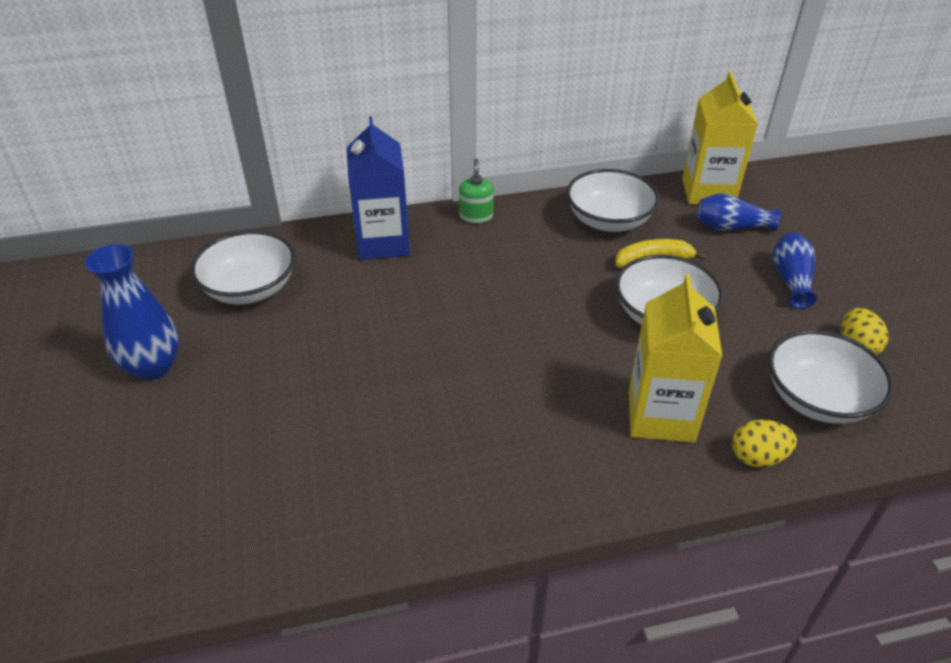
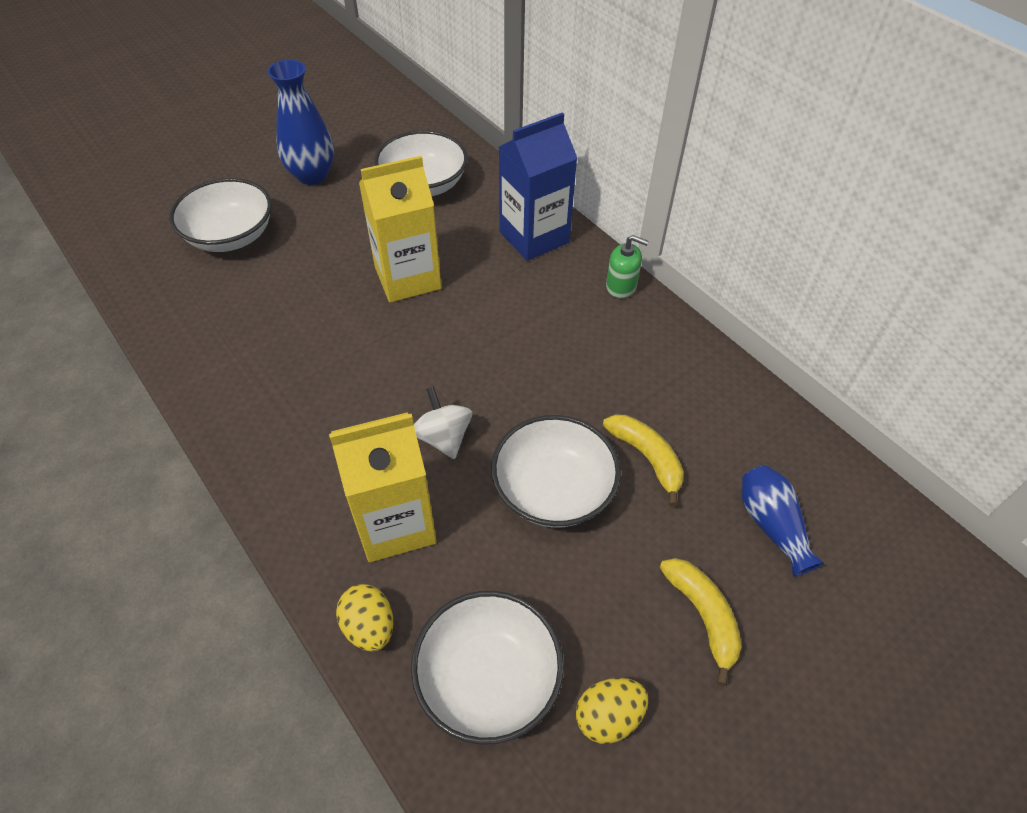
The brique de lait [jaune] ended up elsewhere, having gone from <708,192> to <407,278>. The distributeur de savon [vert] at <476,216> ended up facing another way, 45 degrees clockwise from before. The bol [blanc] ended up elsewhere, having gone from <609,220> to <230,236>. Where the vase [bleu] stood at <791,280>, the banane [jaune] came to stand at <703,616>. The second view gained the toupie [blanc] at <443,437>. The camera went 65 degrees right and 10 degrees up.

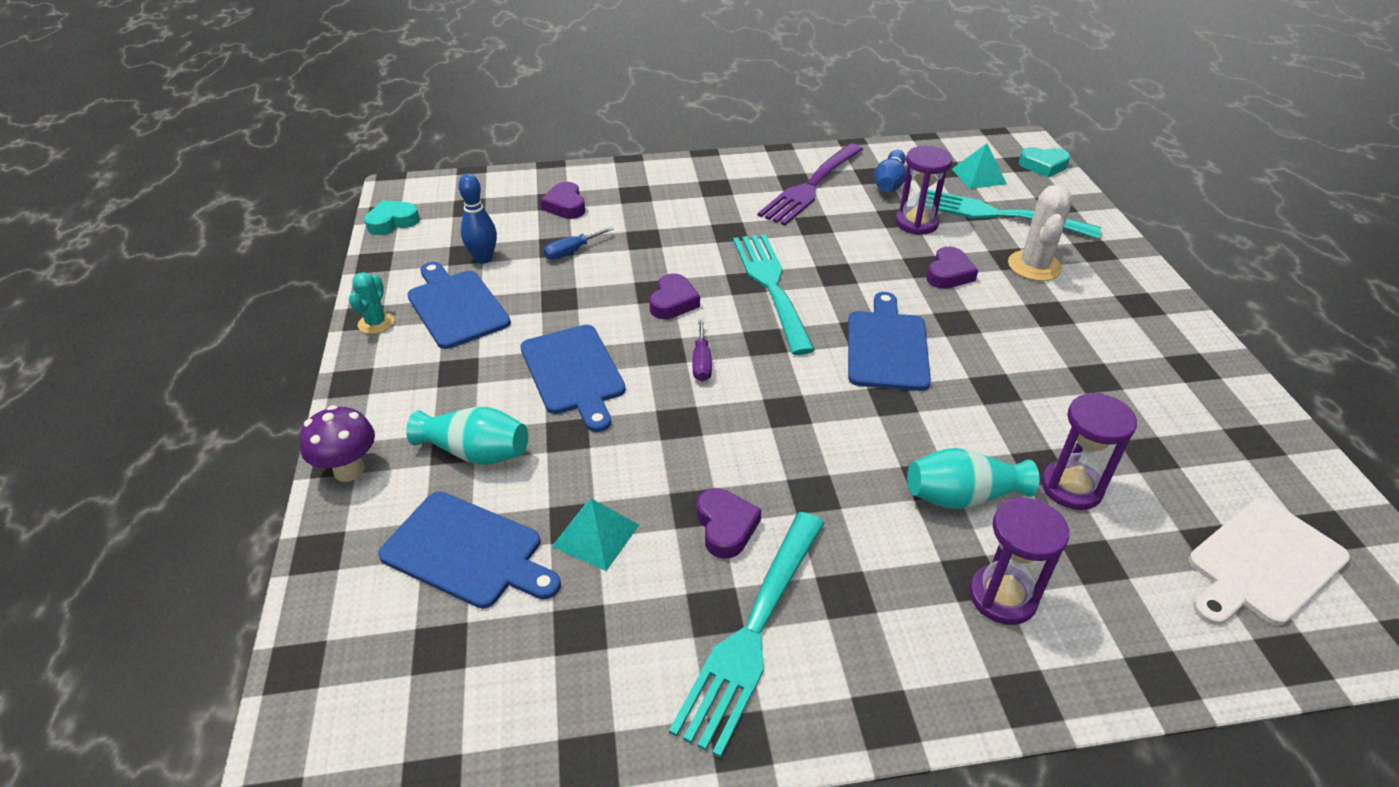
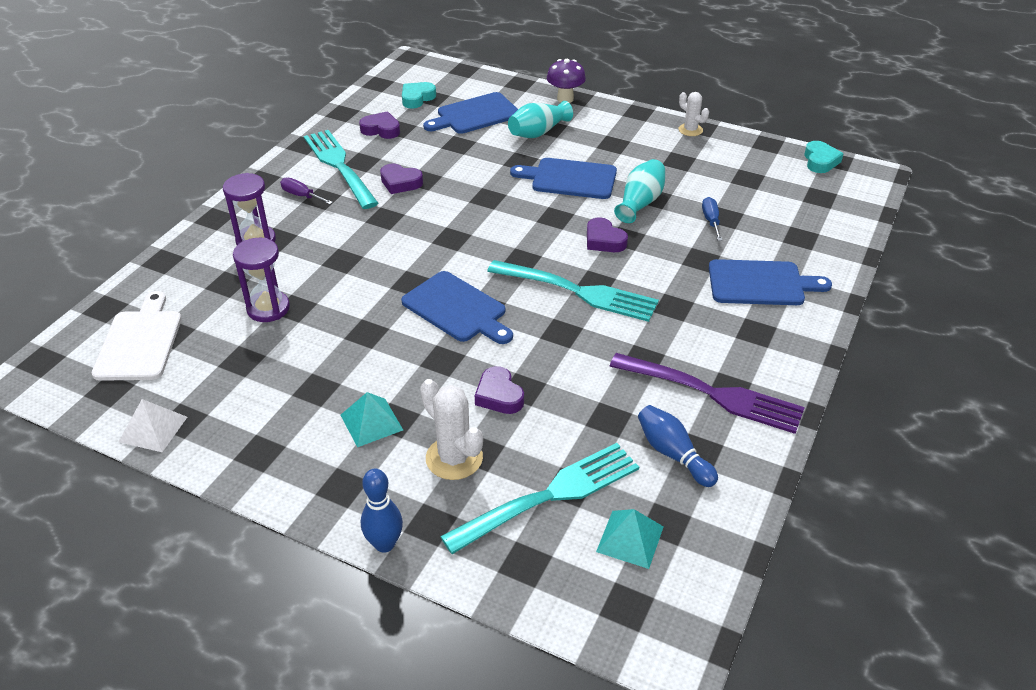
The fourchette [violet] at <811,186> ended up facing another way, 135 degrees clockwise from before. The second view lost the sablier [violet] at <916,223>. The cœur [turquoise] ended up elsewhere, having gone from <1043,166> to <417,98>. The quille [bleu] ended up elsewhere, having gone from <483,258> to <384,544>. The cœur [violet] ended up elsewhere, having gone from <565,206> to <381,129>. The planche à découper [bleu] ended up elsewhere, having gone from <456,306> to <761,283>. What was the cactus [turquoise] at <376,323> turned into the cactus [blanc] at <690,130>. The tournevis [violet] ended up elsewhere, having gone from <701,362> to <301,196>. The vase [turquoise] ended up elsewhere, having gone from <962,496> to <640,203>. The pyramide [turquoise] ended up elsewhere, having gone from <595,535> to <371,422>. The second view gained the pyramide [blanc] at <153,429>. The camera went 125 degrees right and 0 degrees up.

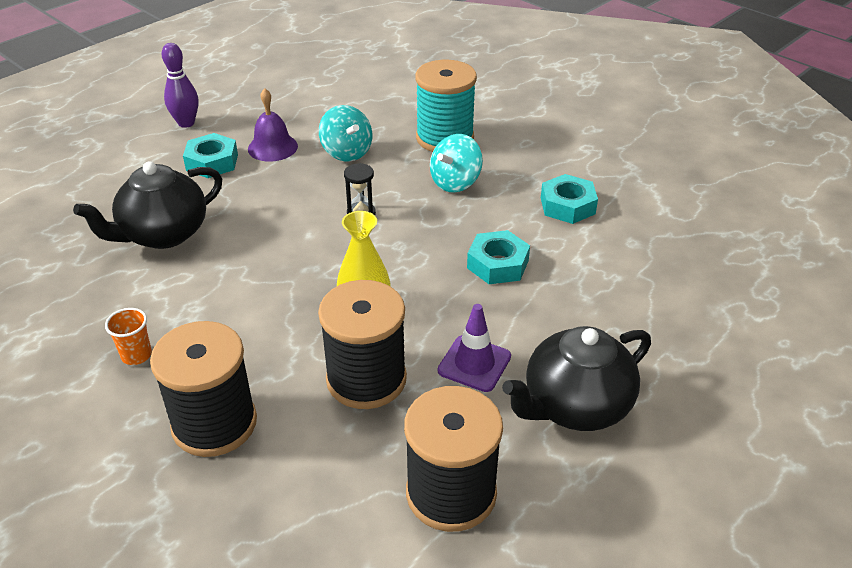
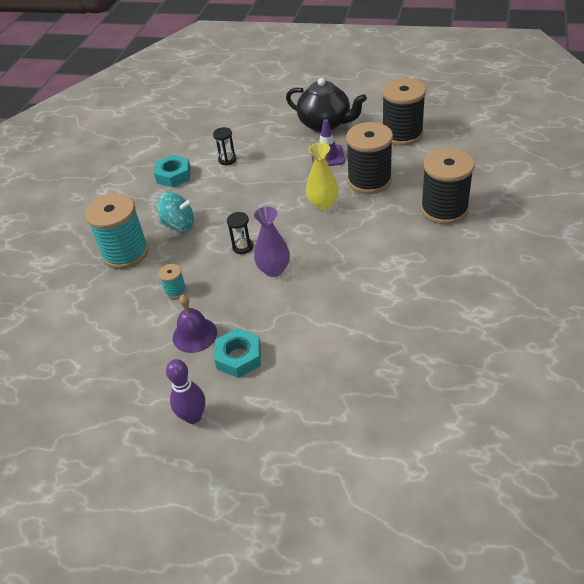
Where the toupie [turquoise] stood at <346,152>, the bobine [turquoise] came to stand at <175,291>. The second view lost the théière [noir] at <163,234>. The second view lost the écrou [turquoise] at <497,264>. The second view lost the gobelet [orange] at <136,355>. The second view gained the sablier [noir] at <227,160>. The second view gained the vase [violet] at <274,270>. The camera went 115 degrees left and 5 degrees up.

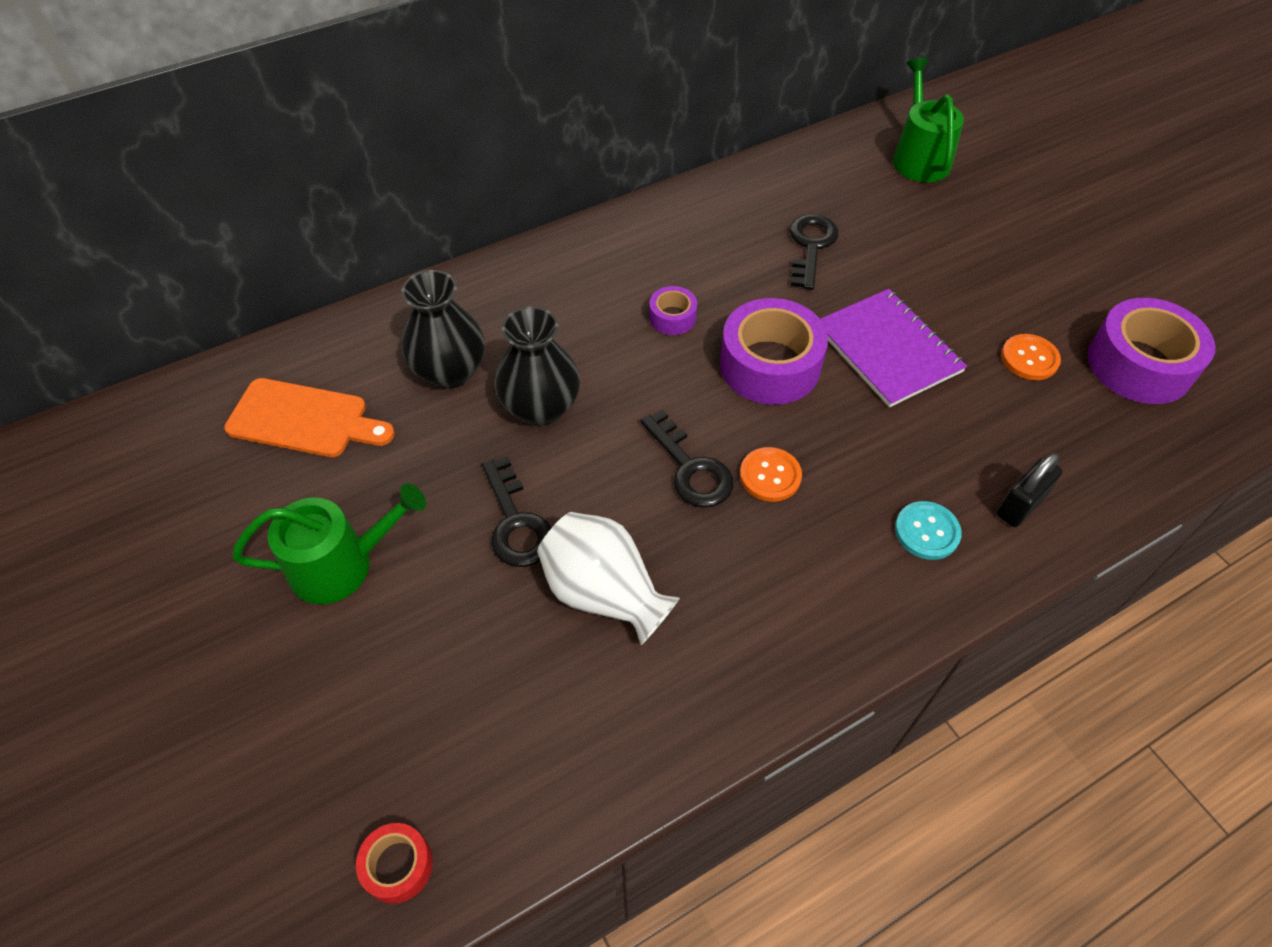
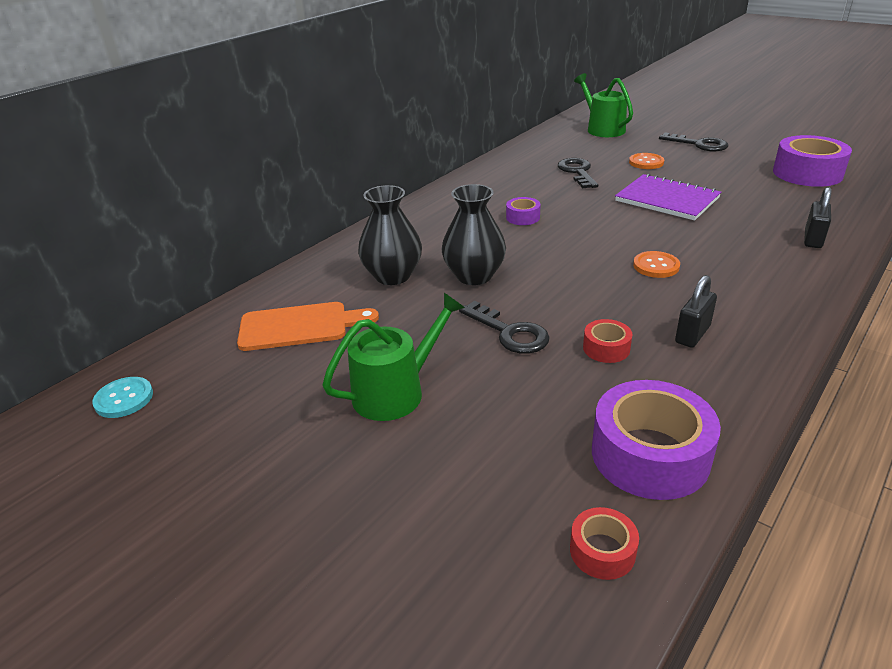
The ruban adhésif [violet] ended up elsewhere, having gone from <770,365> to <650,455>. The bouton [orange] ended up elsewhere, having gone from <1029,358> to <646,162>. The clé [noir] ended up elsewhere, having gone from <690,468> to <699,144>. The bouton [turquoise] ended up elsewhere, having gone from <927,531> to <124,399>. Where the vase [blanc] stood at <604,593>, the ruban adhésif [rouge] came to stand at <606,348>. The second view gained the cadenas [noir] at <692,334>. The camera went 20 degrees left and 20 degrees down.

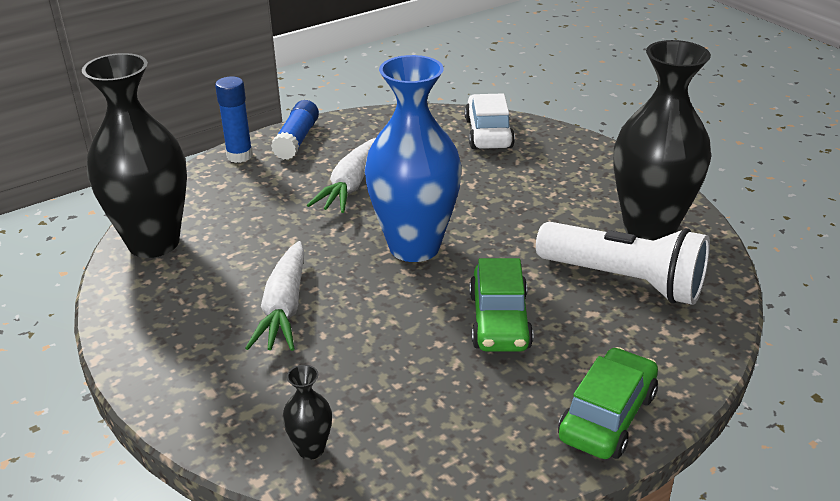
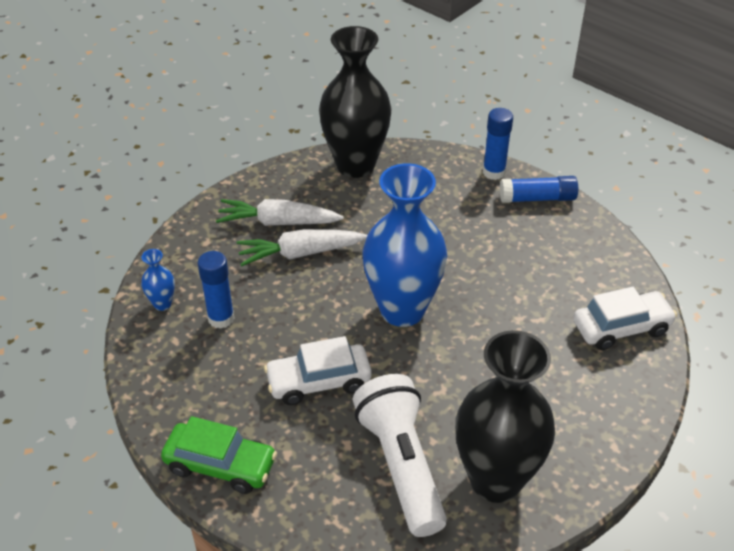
The carotte [blanc] ended up elsewhere, having gone from <351,185> to <278,222>. The lampe de poche [blanc] at <624,281> ended up facing another way, 150 degrees clockwise from before. What was the voiture [vert] at <499,321> turned into the voiture [blanc] at <319,382>. What was the vase [noir] at <311,449> turned into the vase [bleu] at <162,304>. The second view gained the bâton de colle [bleu] at <221,318>. The camera went 75 degrees right and 10 degrees up.

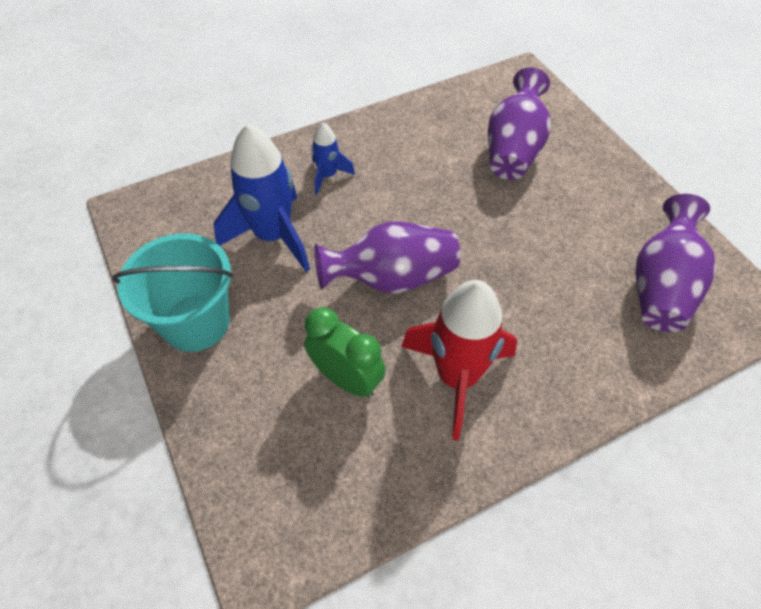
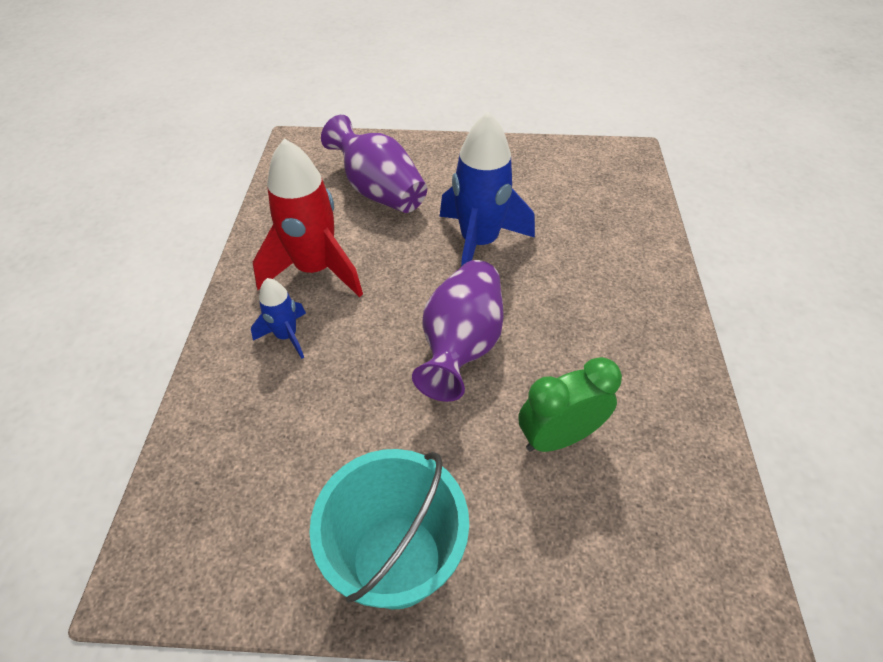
The fusée [bleu] ended up elsewhere, having gone from <273,236> to <479,243>. The second view lost the vase [violet] at <661,286>. The fusée [rouge] ended up elsewhere, having gone from <457,378> to <316,270>. The camera went 60 degrees left and 5 degrees down.

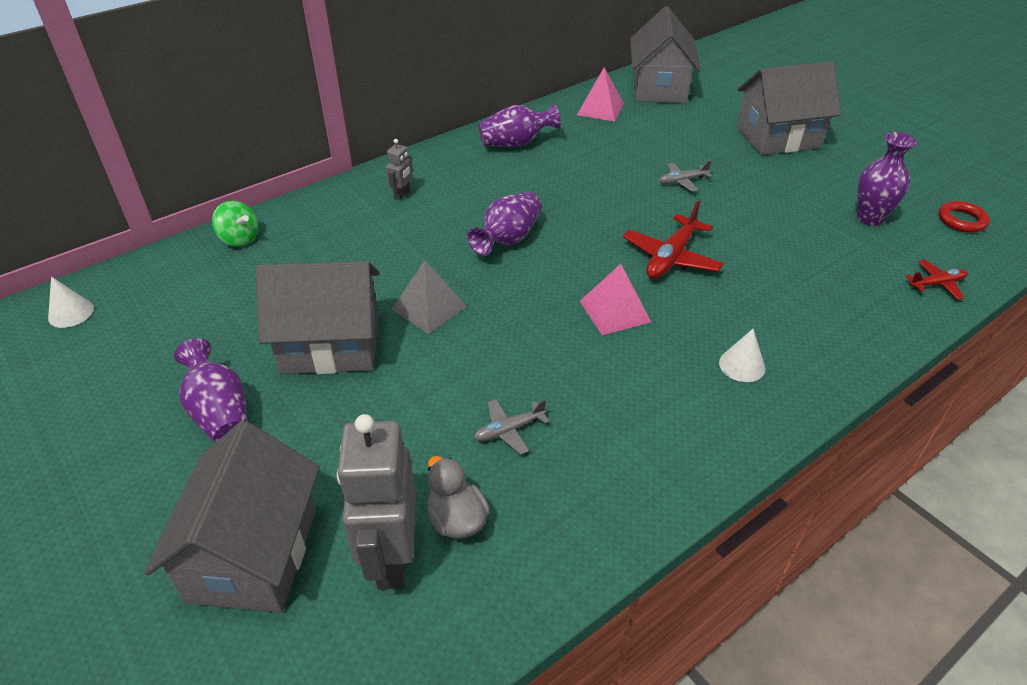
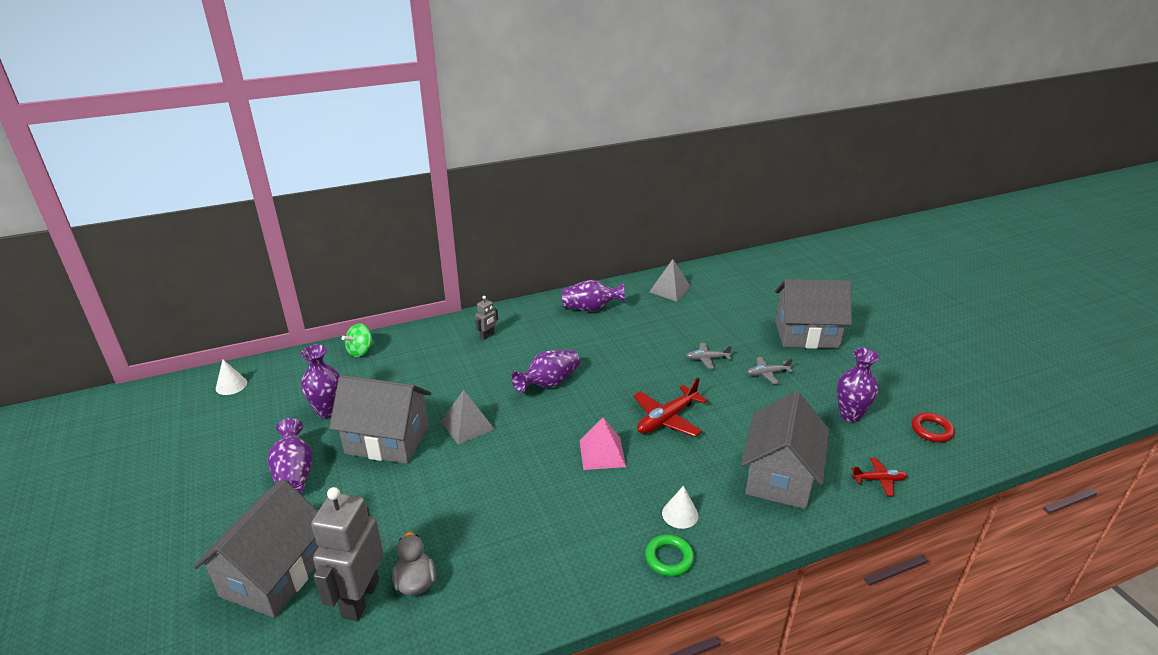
The maison [gris] ended up elsewhere, having gone from <659,88> to <780,477>. What was the pyramide [rose] at <600,109> turned into the pyramide [gris] at <670,290>. The toupie [vert] at <240,239> ended up facing another way, 75 degrees clockwise from before. The avion [gris] ended up elsewhere, having gone from <509,430> to <767,373>. The second view gained the vase [violet] at <328,411>. The second view gained the anneau [vert] at <669,558>. The camera went 15 degrees right and 10 degrees down.

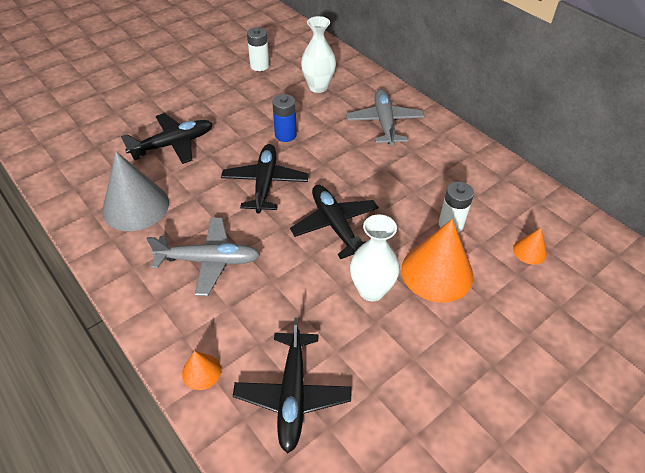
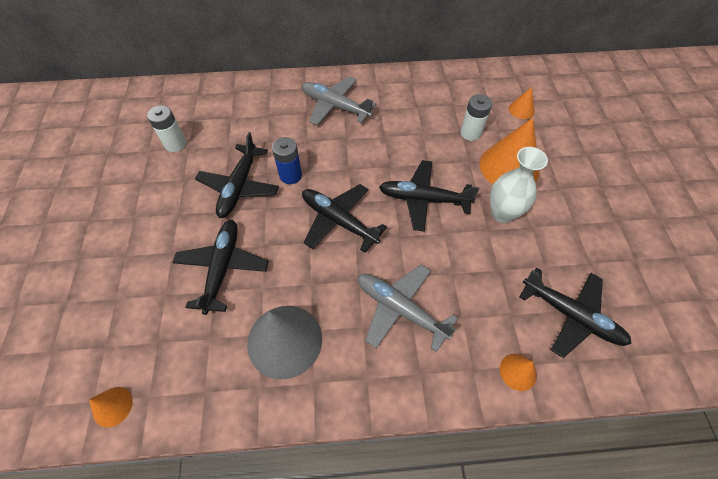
The second view lost the vase [blanc] at <318,87>. The avion [gris] at <208,260> ended up facing another way, 90 degrees counterclockwise from before. The second view gained the avion [noir] at <239,186>. The second view gained the cône [orange] at <112,406>. The camera went 55 degrees left and 10 degrees up.

